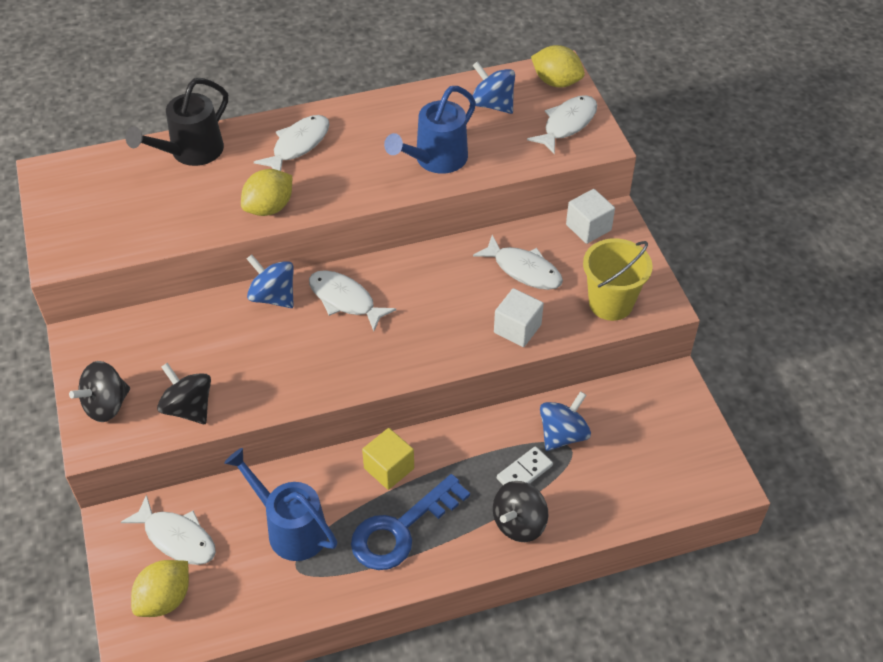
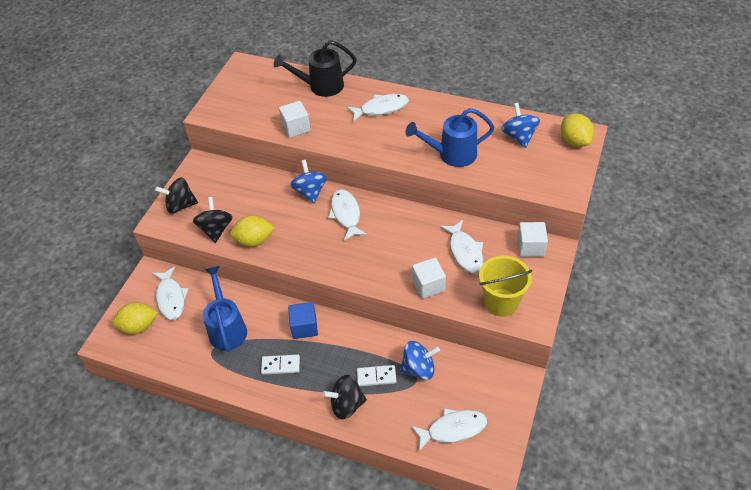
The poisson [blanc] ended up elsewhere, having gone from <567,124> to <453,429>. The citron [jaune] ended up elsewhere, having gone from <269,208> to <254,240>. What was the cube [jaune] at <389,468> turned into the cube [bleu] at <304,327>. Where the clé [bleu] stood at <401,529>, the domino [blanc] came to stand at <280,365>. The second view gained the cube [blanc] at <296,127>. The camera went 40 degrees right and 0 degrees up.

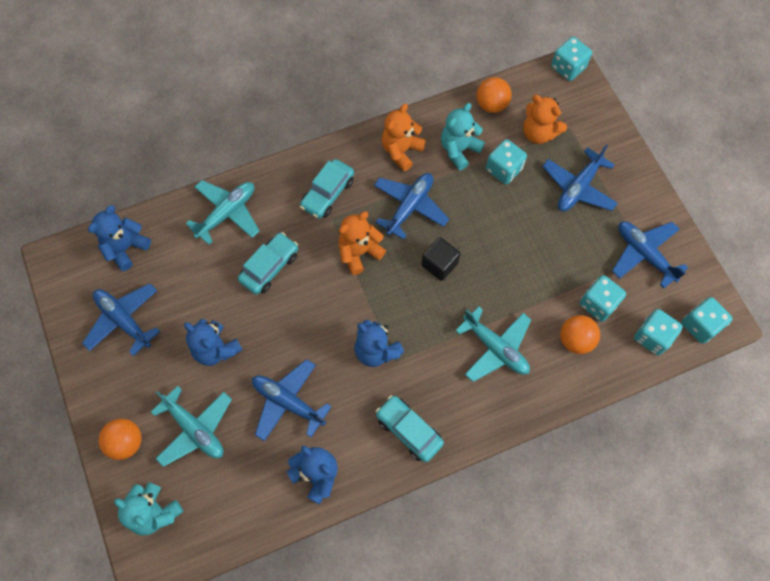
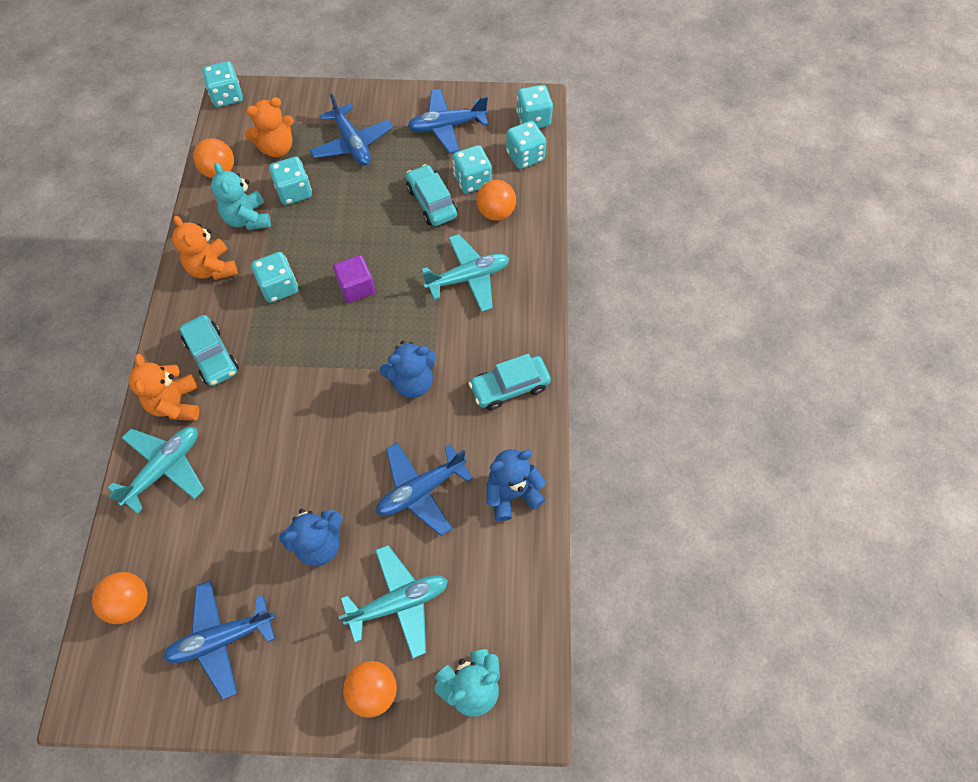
Where the avion [bleu] stood at <410,207>, the dé [turquoise] came to stand at <279,287>. The avion [turquoise] at <227,213> ended up facing another way, 60 degrees clockwise from before. Where the ours en peluche [bleu] stood at <126,248>, the balle [orange] came to stand at <130,602>. The ours en peluche [orange] ended up elsewhere, having gone from <359,252> to <176,404>. The voiture [turquoise] ended up elsewhere, having gone from <269,267> to <431,202>. What was the cube [noir] at <439,264> turned into the cube [violet] at <356,287>. The camera went 65 degrees left and 5 degrees down.

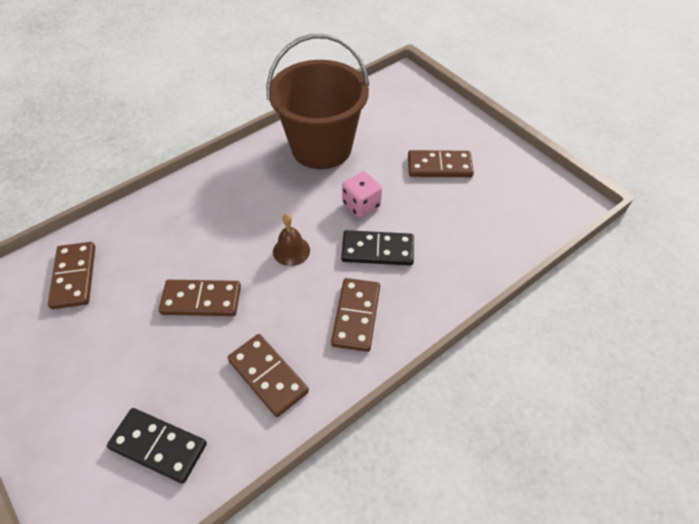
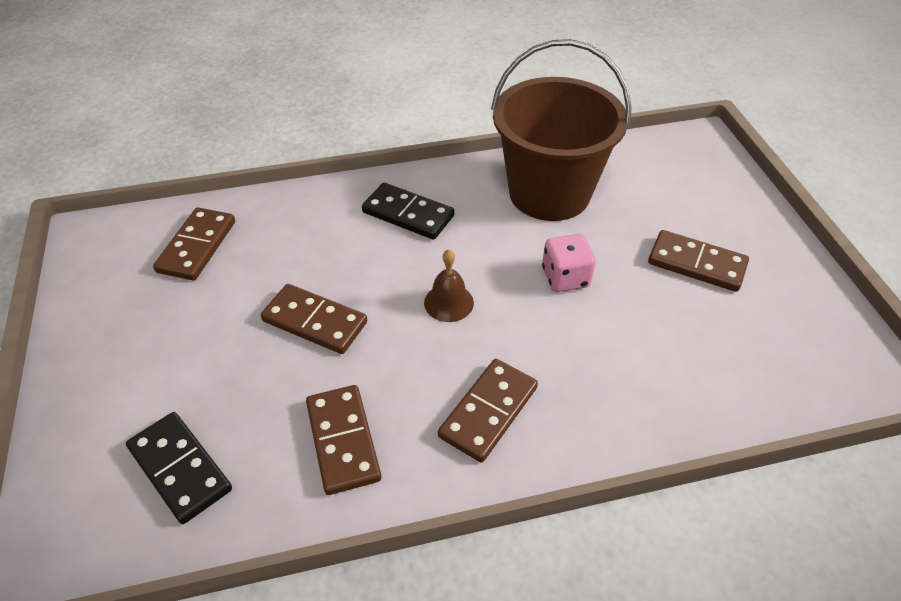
The domino [noir] ended up elsewhere, having gone from <377,250> to <408,214>. The camera went 25 degrees right and 5 degrees down.

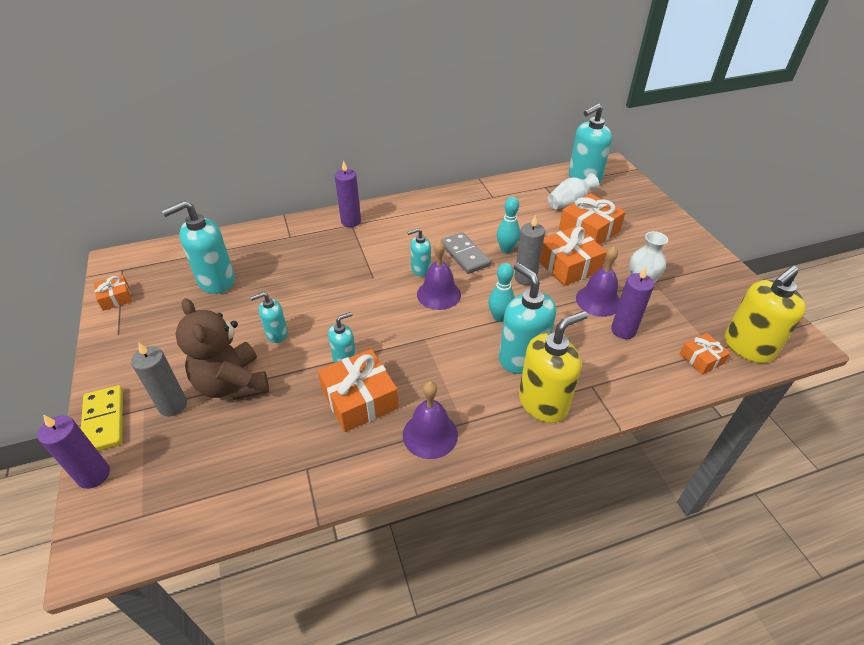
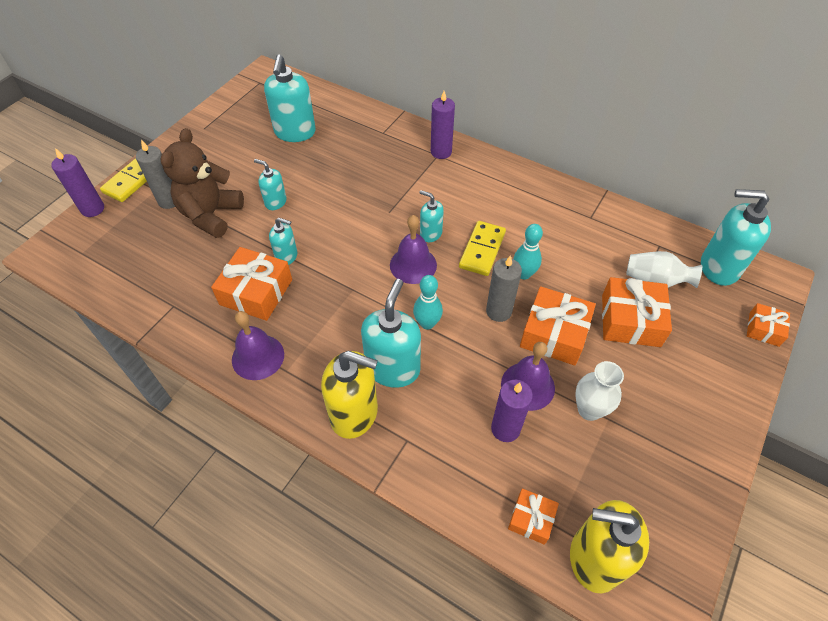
The distributeur de savon [turquoise] at <216,281> ended up facing another way, 105 degrees counterclockwise from before. What was the domino [gris] at <464,255> turned into the domino [jaune] at <482,250>. The cadeau [orange] ended up elsewhere, having gone from <116,298> to <764,329>. The camera went 50 degrees right and 10 degrees up.

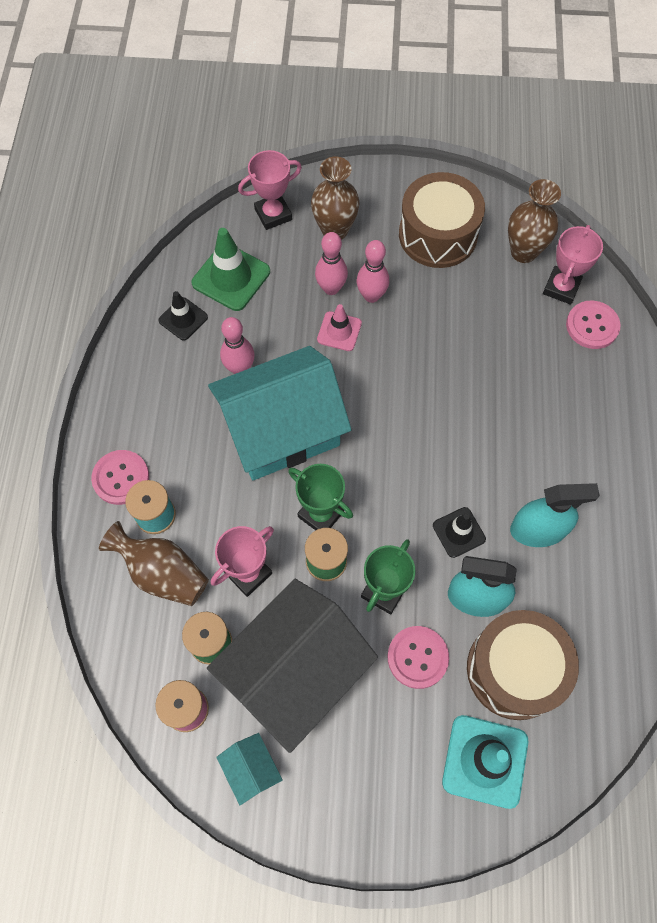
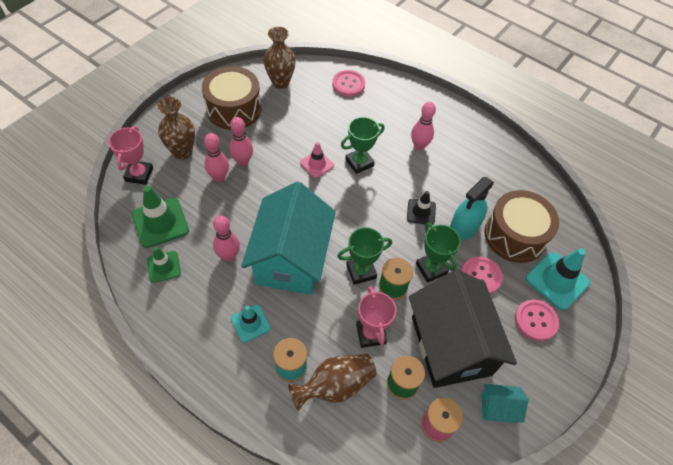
The second view lost the trophée [rose] at <561,288>. What was the cône de chantier [noir] at <183,319> turned into the cône de chantier [vert] at <164,266>. The cône de chantier [rose] ended up elsewhere, having gone from <339,331> to <317,164>. The bouton [rose] ended up elsewhere, having gone from <121,478> to <535,320>. The second view lost the vaporisateur [turquoise] at <538,530>. The second view gained the quille [rose] at <419,146>. The second view gained the trophée [vert] at <359,162>. The second view gained the cône de chantier [turquoise] at <250,323>. The camera went 60 degrees left and 10 degrees down.

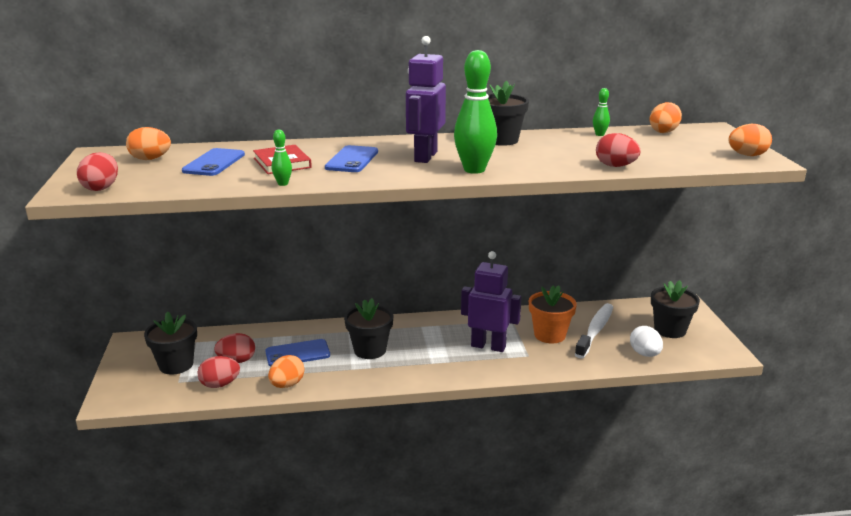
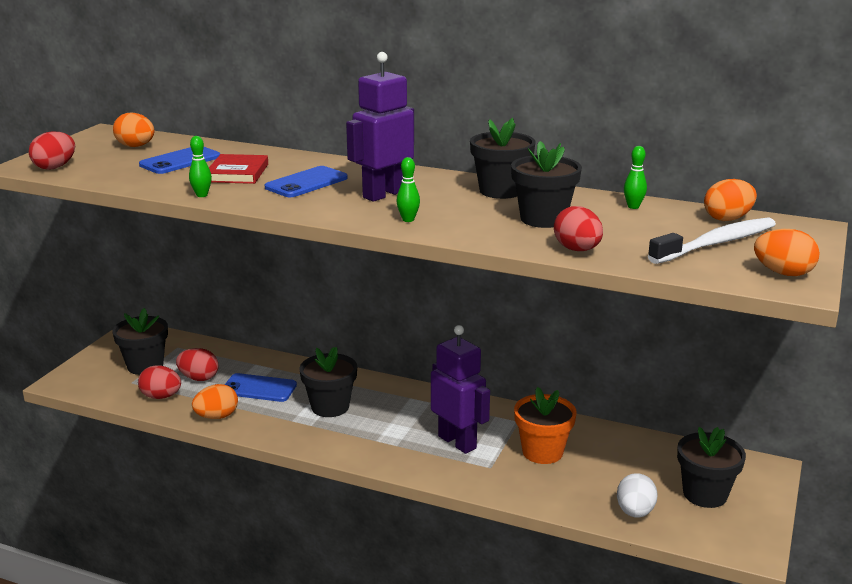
The size of the quille [vert] at <474,170> changed by a factor of 0.45. The brosse à dents [blanc] ended up elsewhere, having gone from <595,331> to <716,243>. The second view gained the pot de fleurs [noir] at <543,219>. The camera went 30 degrees right and 0 degrees up.

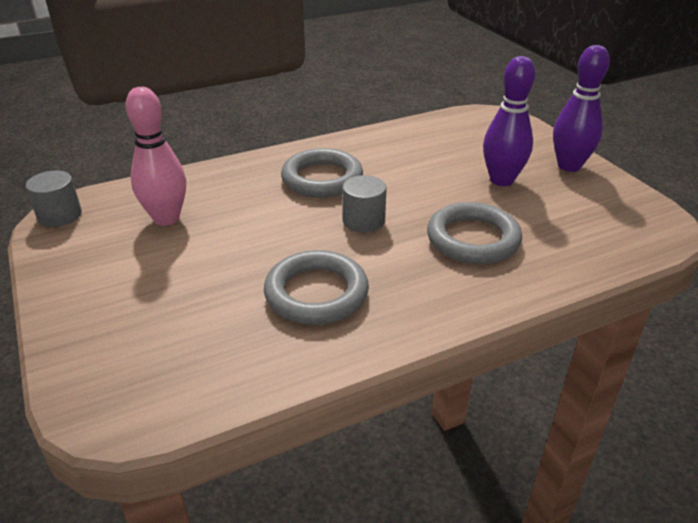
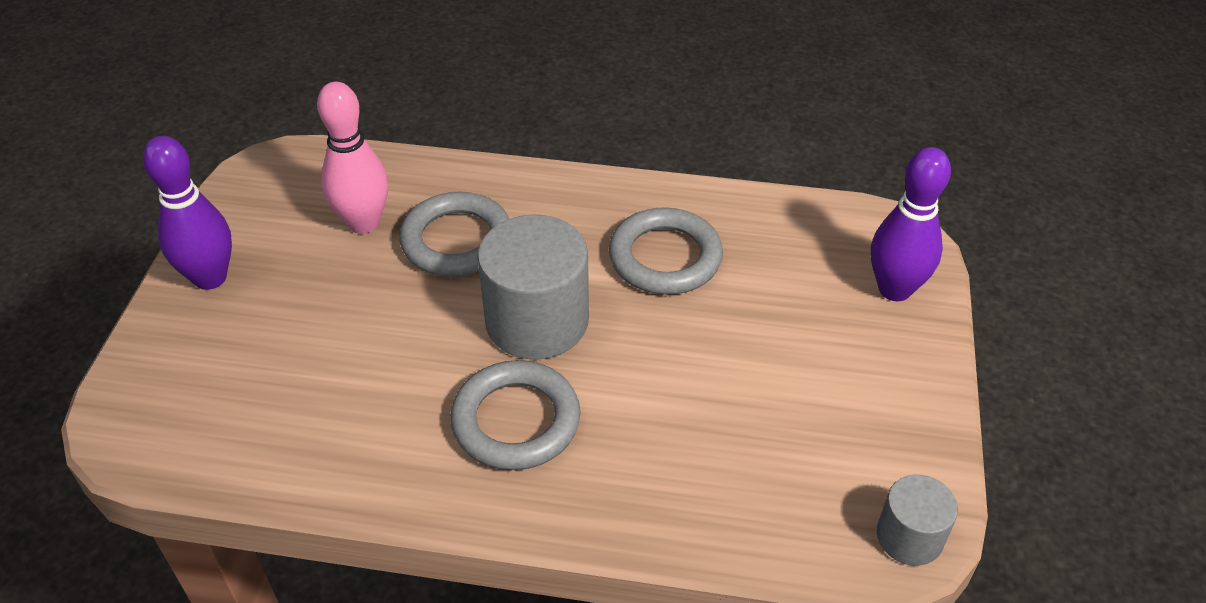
The quille [violet] ended up elsewhere, having gone from <501,180> to <894,289>. The quille [rose] ended up elsewhere, having gone from <166,218> to <363,223>. The size of the cylindre [gris] at <363,221> changed by a factor of 1.83. The camera went 145 degrees left and 10 degrees up.

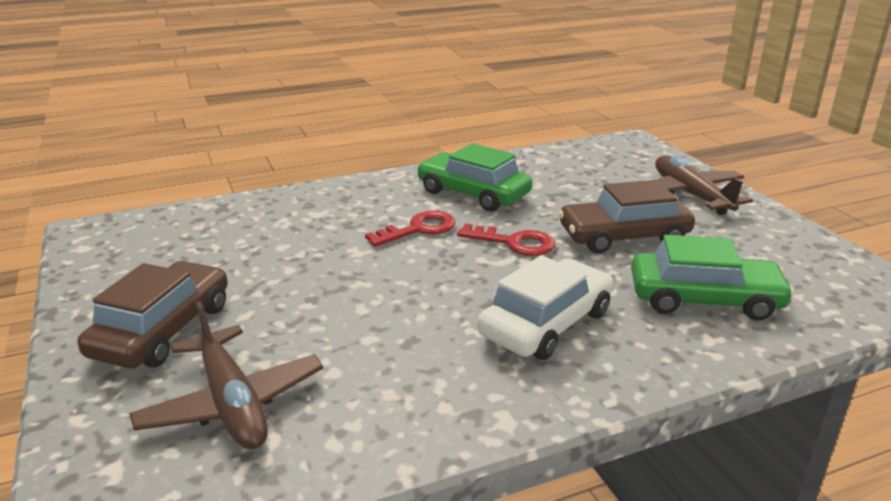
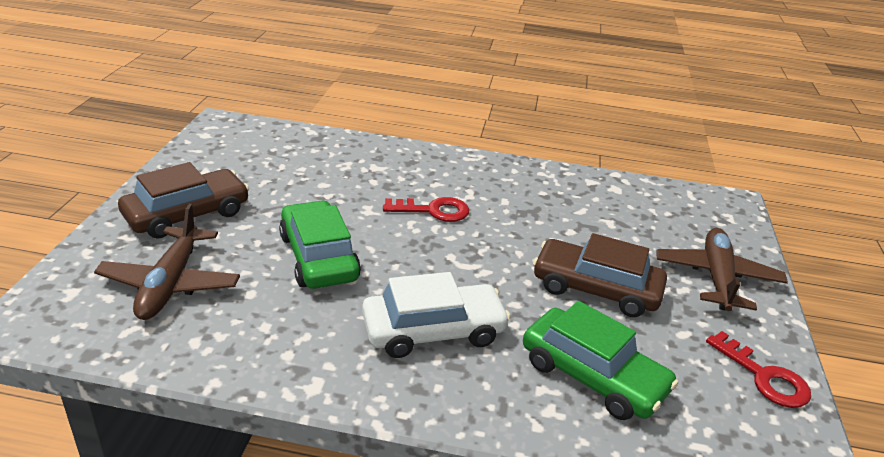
The voiture [vert] ended up elsewhere, having gone from <473,193> to <319,257>. The clé [rouge] ended up elsewhere, having gone from <514,243> to <765,377>. The camera went 30 degrees right and 5 degrees up.

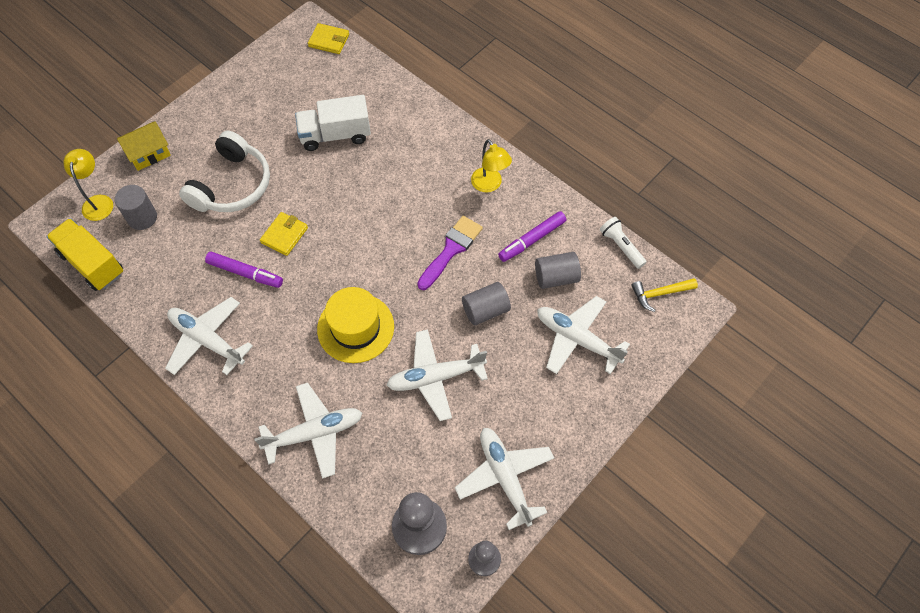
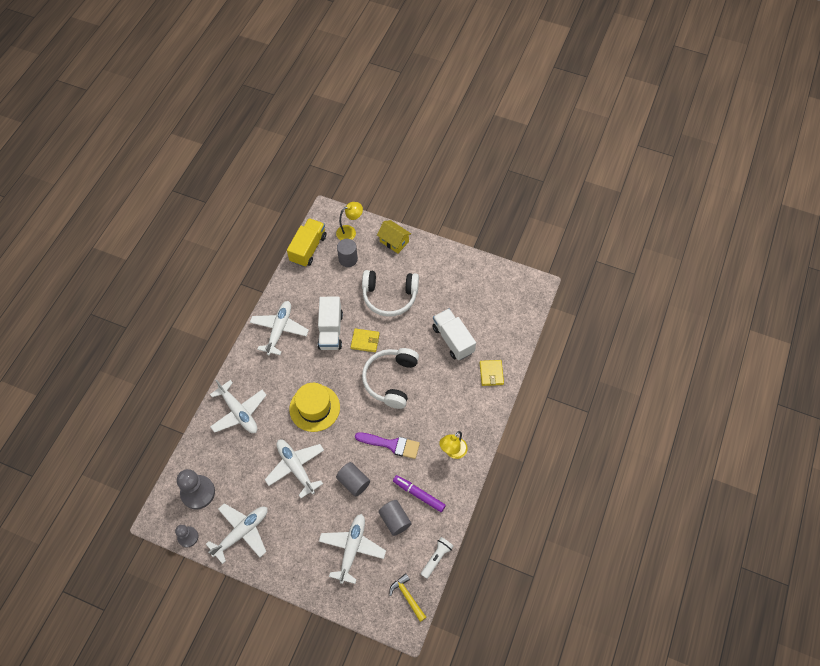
The portefeuille [jaune] ended up elsewhere, having gone from <329,40> to <491,373>. Where the feutre [violet] stood at <245,273>, the camion [blanc] came to stand at <330,330>. The second view gained the casque audio [blanc] at <391,380>. The camera went 70 degrees right and 0 degrees up.

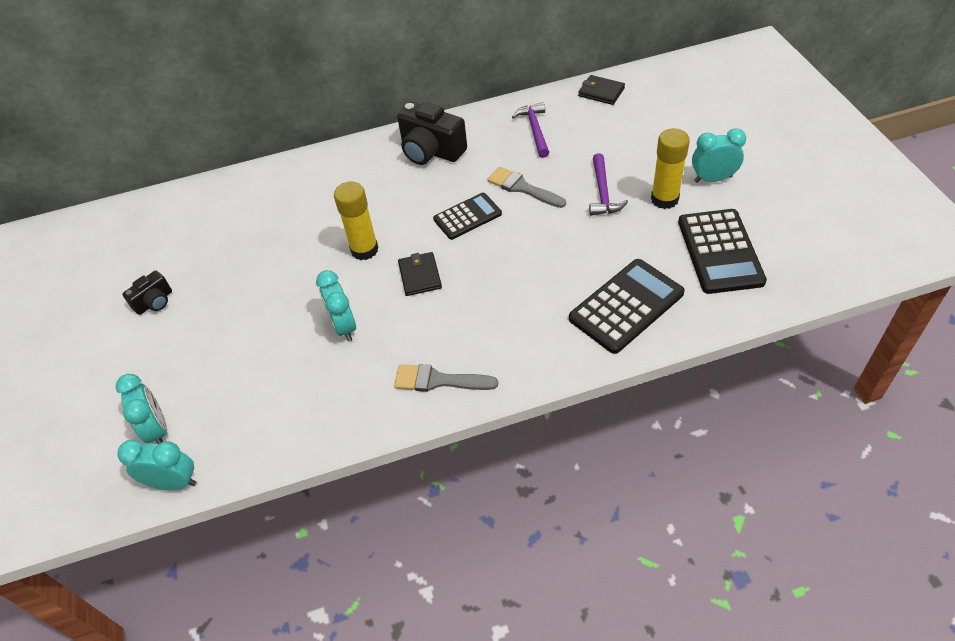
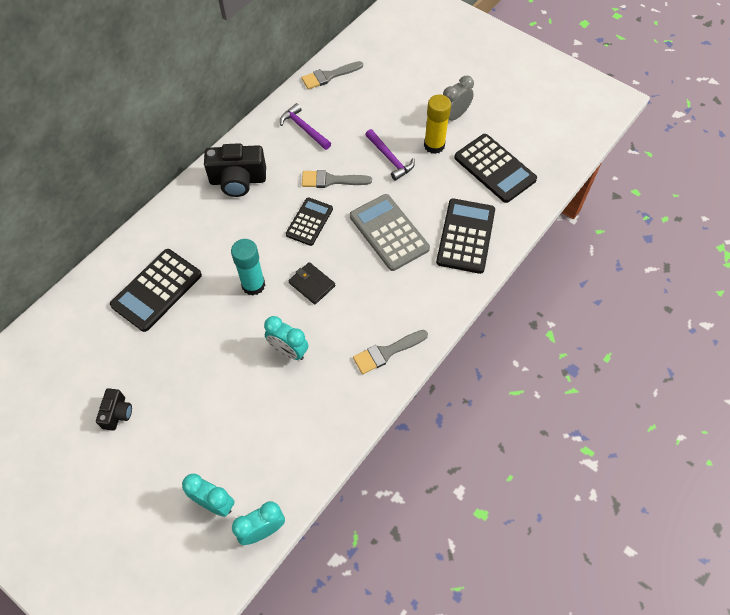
Where the portefeuille [noir] stood at <601,92>, the pinceau [gris] came to stand at <328,76>. What was the réveil [turquoise] at <713,179> turned into the réveil [gris] at <454,116>. What was the bâton de colle [jaune] at <364,250> turned into the bâton de colle [turquoise] at <253,285>. The second view gained the calculatrice [gris] at <389,232>. The second view gained the calculatrice [noir] at <157,290>. The camera went 40 degrees left and 10 degrees up.

